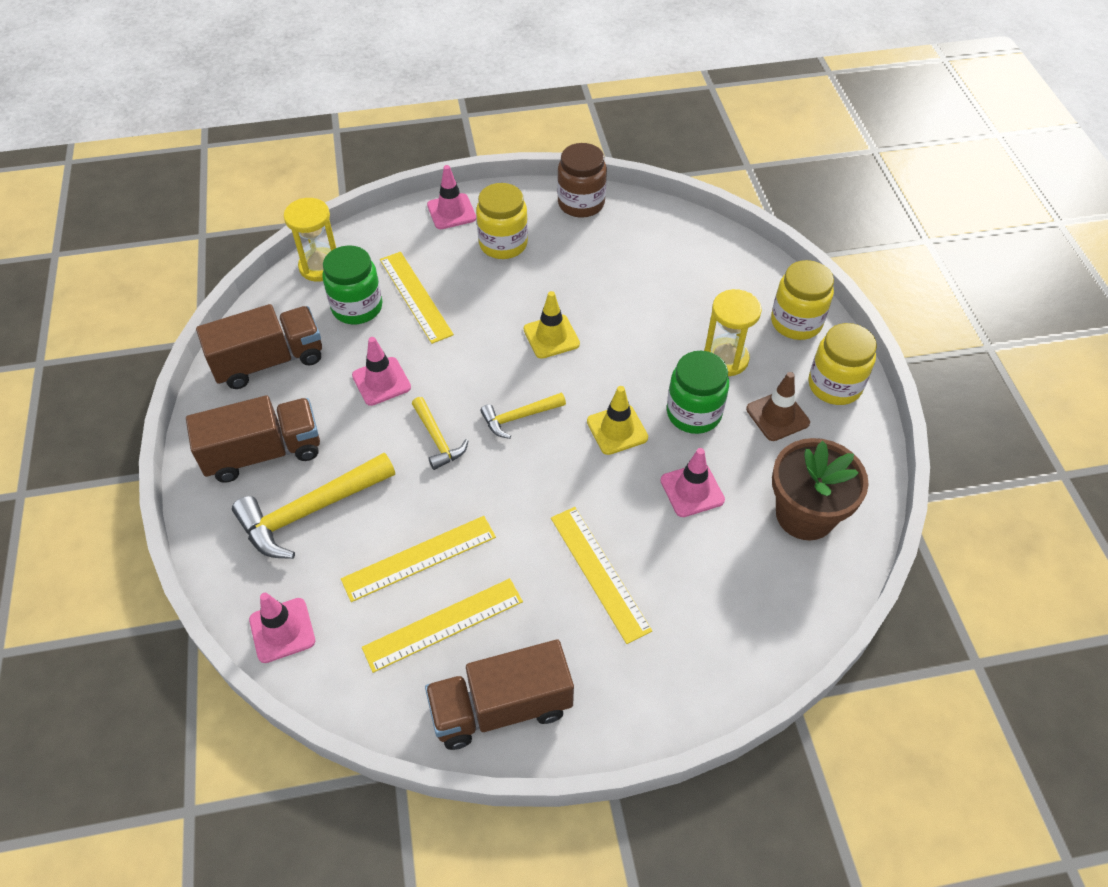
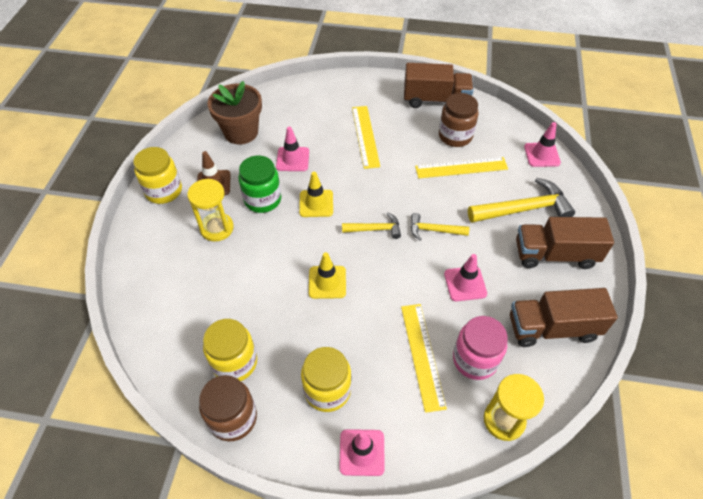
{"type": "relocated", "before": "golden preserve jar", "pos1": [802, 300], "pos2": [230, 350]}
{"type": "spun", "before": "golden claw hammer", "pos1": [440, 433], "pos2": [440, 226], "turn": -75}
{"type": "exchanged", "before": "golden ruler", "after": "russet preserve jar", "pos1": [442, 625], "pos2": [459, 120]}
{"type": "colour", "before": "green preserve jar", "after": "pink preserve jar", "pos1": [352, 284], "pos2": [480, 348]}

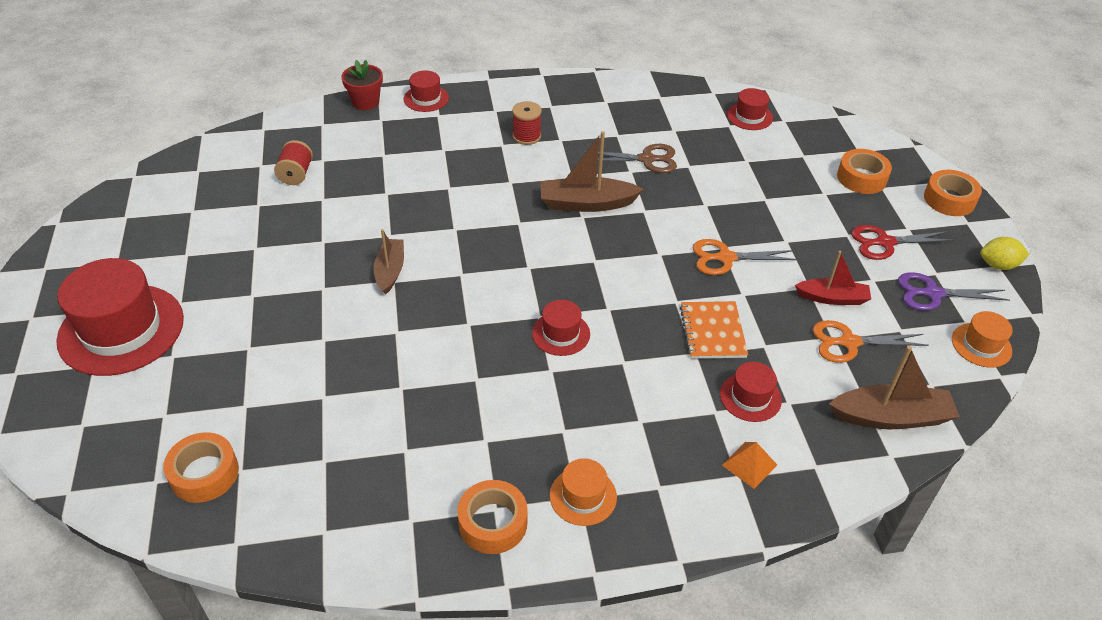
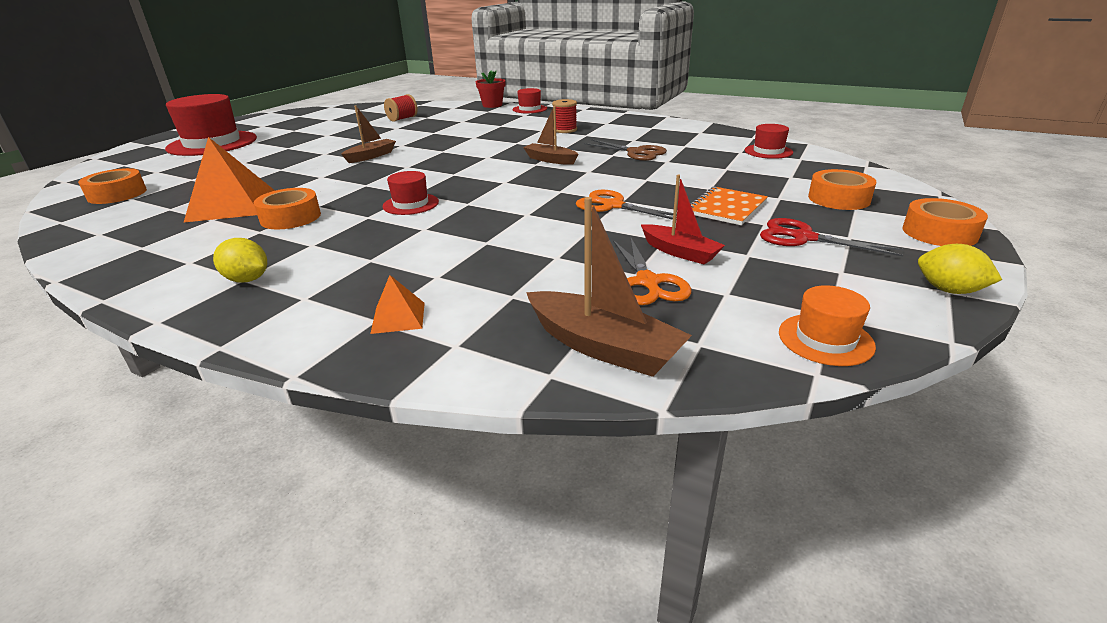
{"type": "appeared", "after": "orange solid pyramid", "pos2": [229, 180]}
{"type": "exchanged", "before": "orange hat", "after": "golden lemon", "pos1": [583, 492], "pos2": [240, 260]}
{"type": "relocated", "before": "orange roll of tape", "pos1": [492, 517], "pos2": [287, 208]}
{"type": "size", "before": "russet toy boat", "pos1": [592, 171], "pos2": [550, 135], "scale": 0.66}
{"type": "spun", "before": "orange shears", "pos1": [870, 341], "pos2": [652, 270], "turn": -135}
{"type": "relocated", "before": "orange notebook", "pos1": [714, 330], "pos2": [729, 205]}
{"type": "missing", "before": "crimson hat", "pos1": [751, 392]}
{"type": "missing", "before": "purple shears", "pos1": [954, 291]}

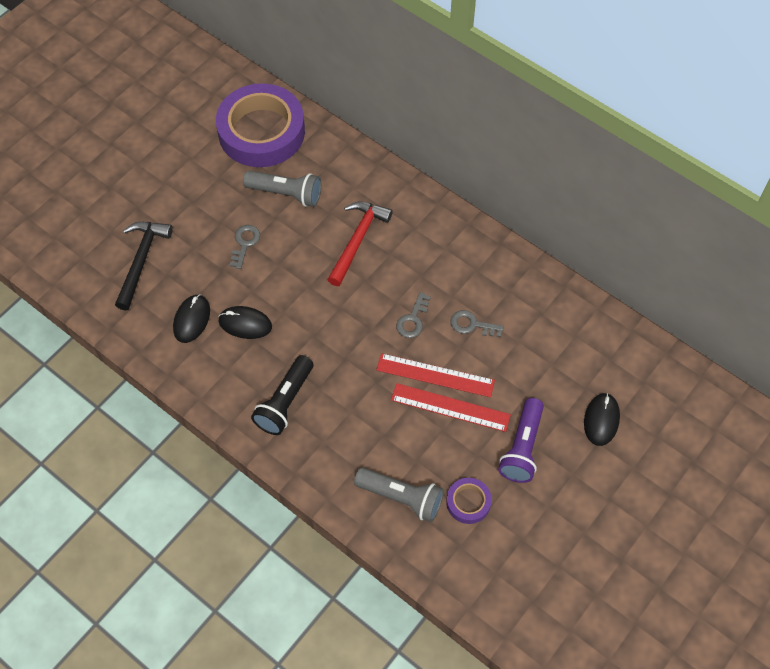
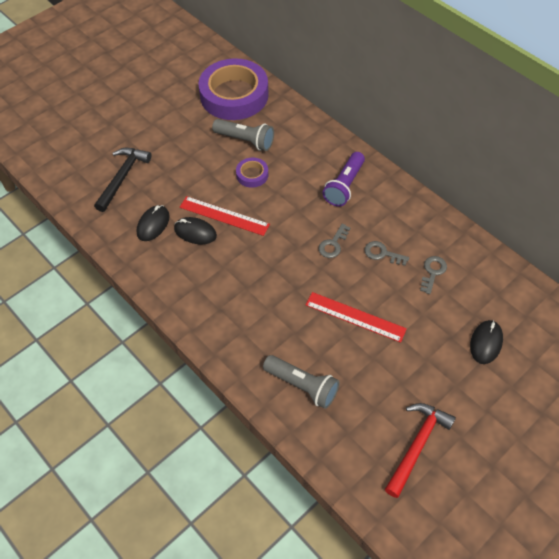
{"type": "relocated", "before": "crimson ruler", "pos1": [435, 375], "pos2": [225, 216]}
{"type": "relocated", "before": "purple roll of tape", "pos1": [469, 501], "pos2": [252, 173]}
{"type": "relocated", "before": "purple flashlight", "pos1": [521, 440], "pos2": [344, 179]}
{"type": "relocated", "before": "crimson claw hammer", "pos1": [360, 244], "pos2": [420, 450]}
{"type": "relocated", "before": "grey latchkey", "pos1": [245, 247], "pos2": [433, 275]}
{"type": "missing", "before": "black flashlight", "pos1": [282, 395]}

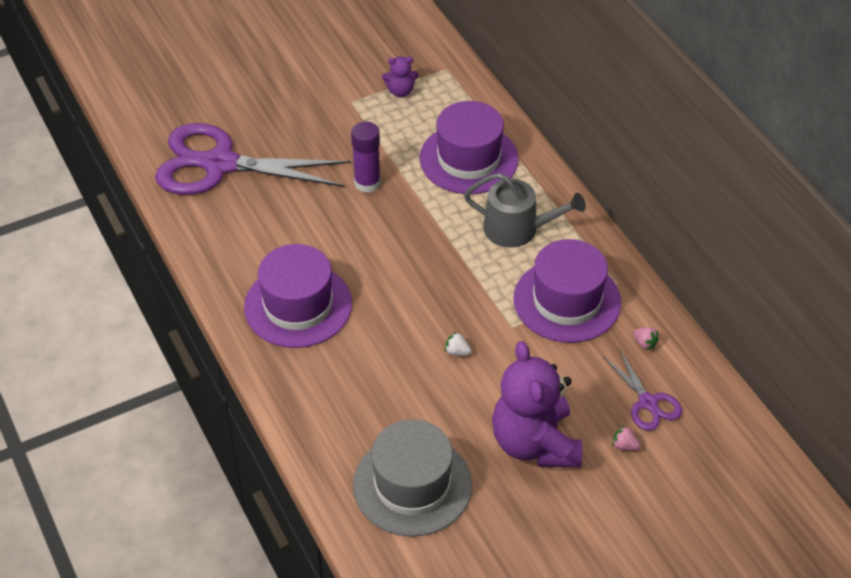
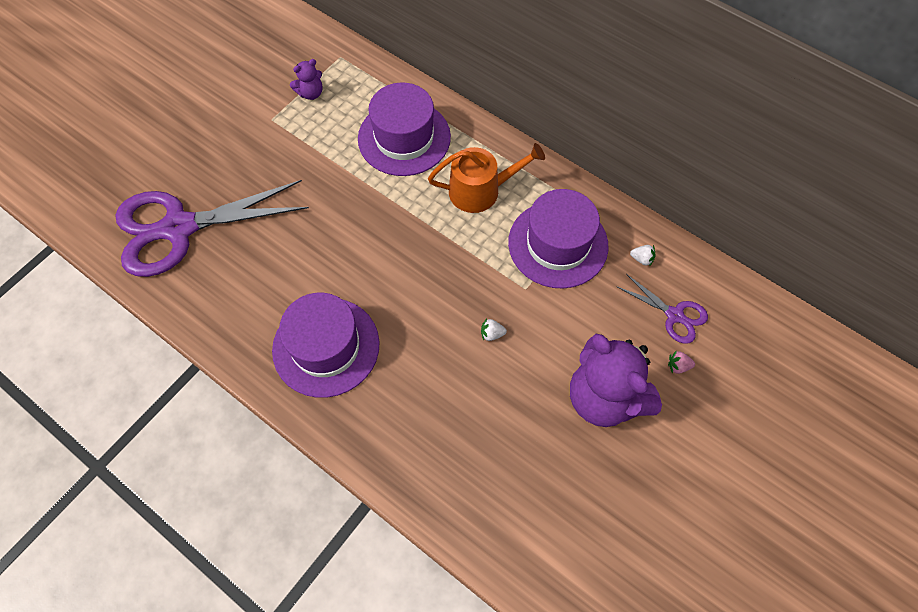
{"type": "colour", "before": "grey sprinkling can", "after": "orange sprinkling can", "pos1": [525, 210], "pos2": [486, 178]}
{"type": "colour", "before": "pink toy strawberry", "after": "white toy strawberry", "pos1": [646, 338], "pos2": [643, 256]}
{"type": "missing", "before": "purple glue stick", "pos1": [366, 157]}
{"type": "missing", "before": "grey hat", "pos1": [412, 478]}

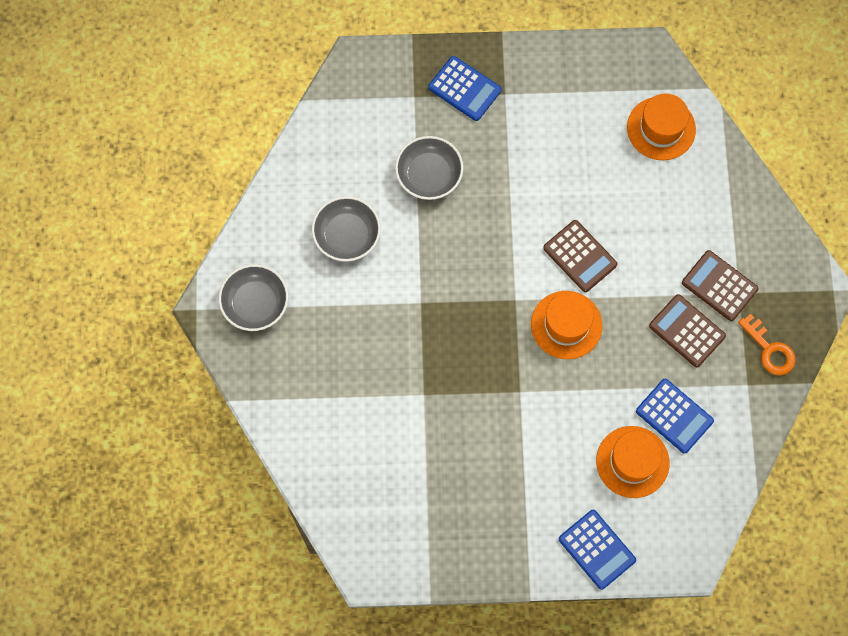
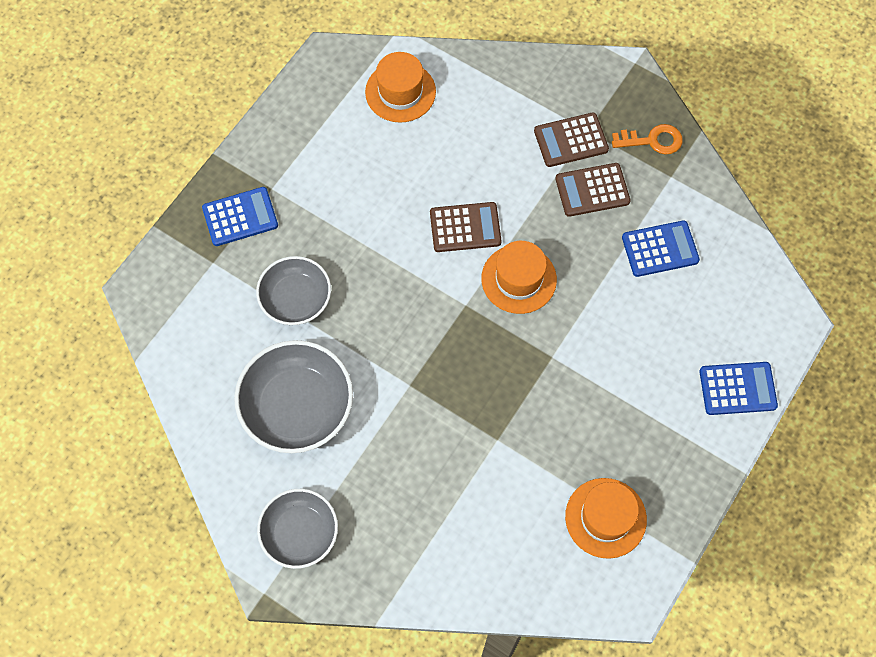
{"type": "size", "before": "grey deep dish", "pos1": [346, 229], "pos2": [293, 396], "scale": 1.51}
{"type": "relocated", "before": "orange hat", "pos1": [632, 462], "pos2": [606, 518]}

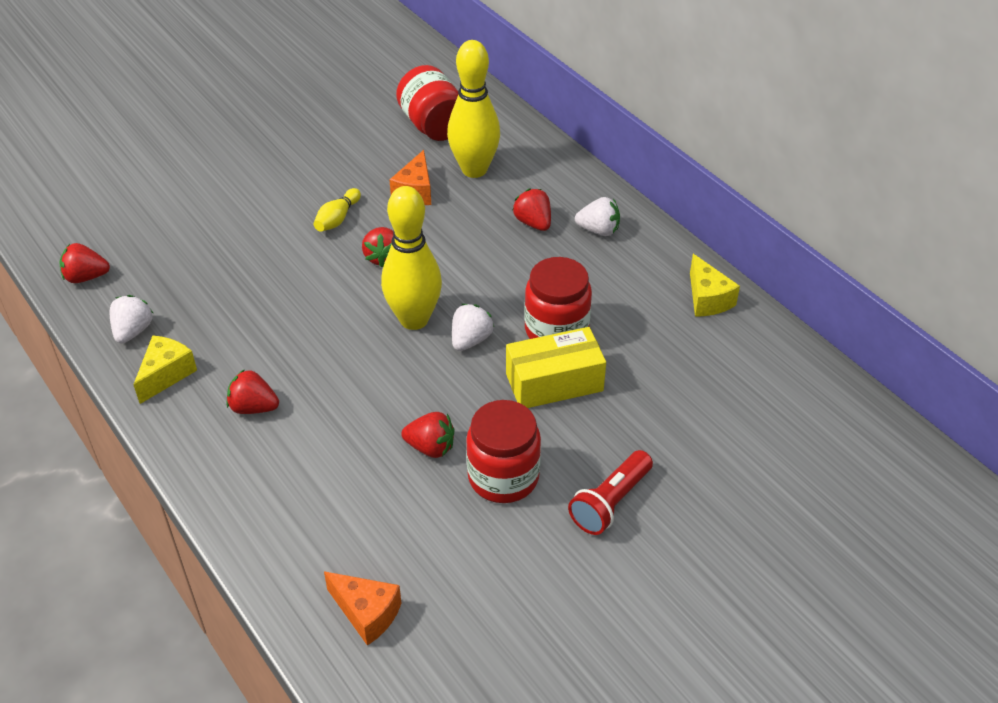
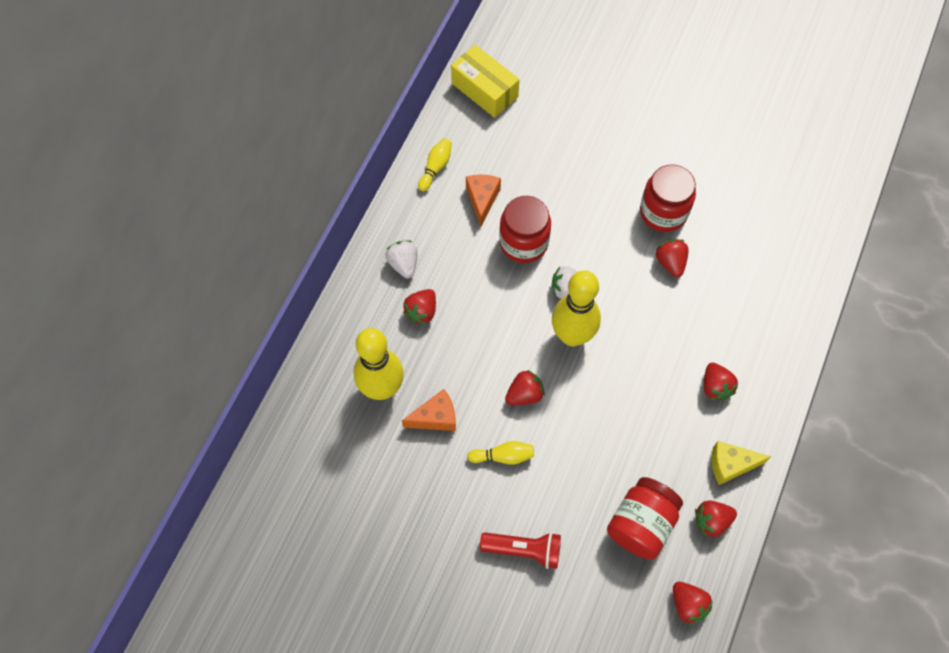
{"type": "exchanged", "before": "golden piece of cheese", "after": "golden bowling pin", "pos1": [715, 285], "pos2": [435, 165]}
{"type": "relocated", "before": "golden parcel", "pos1": [556, 367], "pos2": [485, 81]}
{"type": "relocated", "before": "orange piece of cheese", "pos1": [362, 608], "pos2": [483, 201]}
{"type": "relocated", "before": "crimson flashlight", "pos1": [610, 492], "pos2": [520, 550]}
{"type": "relocated", "before": "crimson preserve jar", "pos1": [427, 103], "pos2": [645, 518]}
{"type": "colour", "before": "white toy strawberry", "after": "crimson toy strawberry", "pos1": [131, 319], "pos2": [716, 518]}

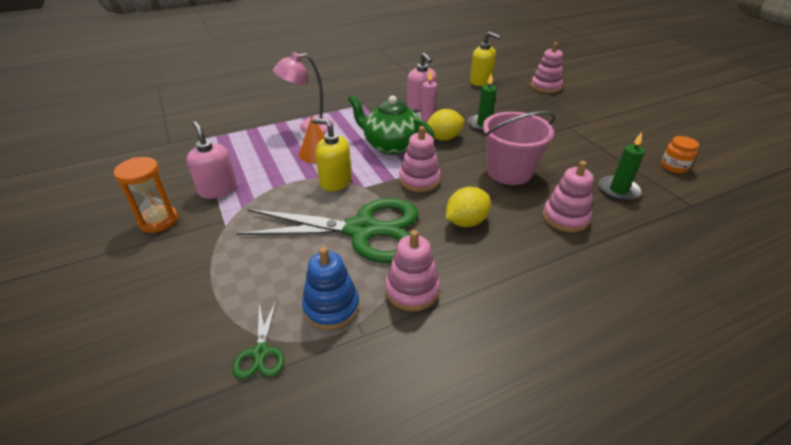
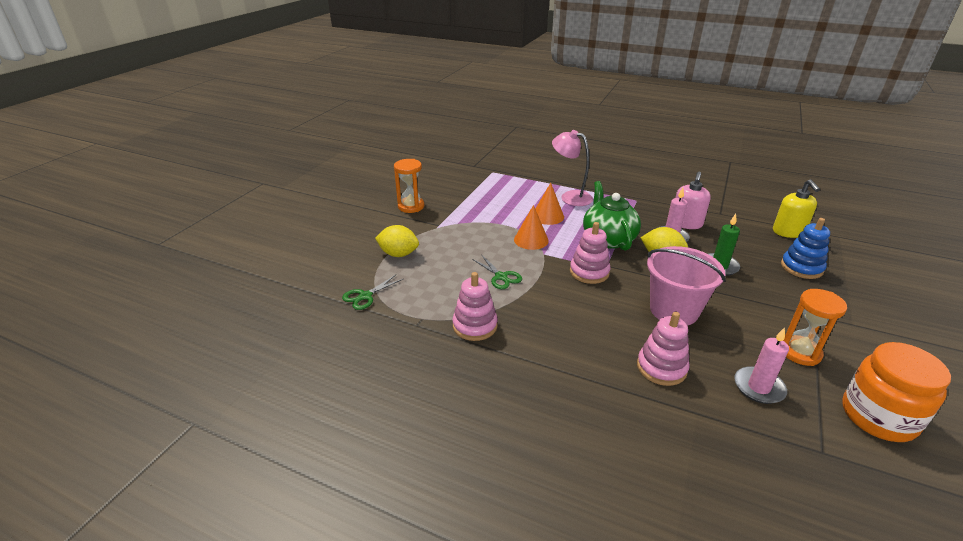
{"type": "relocated", "before": "golden lemon", "pos1": [468, 207], "pos2": [397, 241]}
{"type": "size", "before": "green shears", "pos1": [327, 230], "pos2": [497, 271], "scale": 0.4}
{"type": "exchanged", "before": "golden soap pump", "after": "orange solid cone", "pos1": [332, 154], "pos2": [531, 227]}
{"type": "colour", "before": "green pillar candle", "after": "pink pillar candle", "pos1": [622, 166], "pos2": [761, 365]}
{"type": "relocated", "before": "blue stacking toy", "pos1": [331, 288], "pos2": [805, 248]}
{"type": "appeared", "after": "orange sandglass", "pos2": [815, 327]}
{"type": "size", "before": "orange preserve jar", "pos1": [680, 154], "pos2": [896, 392], "scale": 1.9}
{"type": "missing", "before": "pink soap pump", "pos1": [212, 160]}
{"type": "missing", "before": "pink stacking toy", "pos1": [547, 67]}

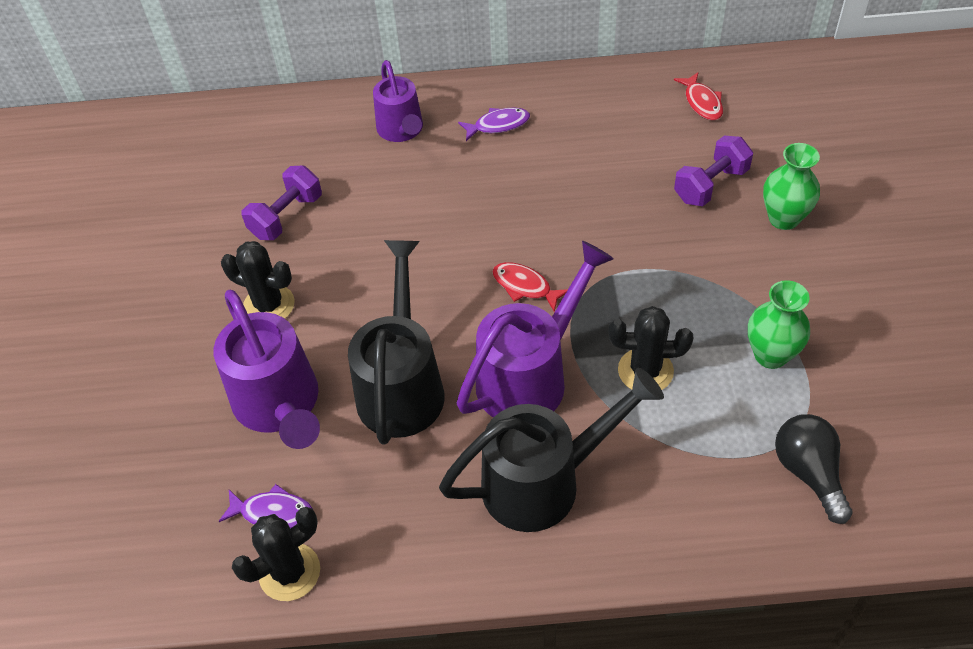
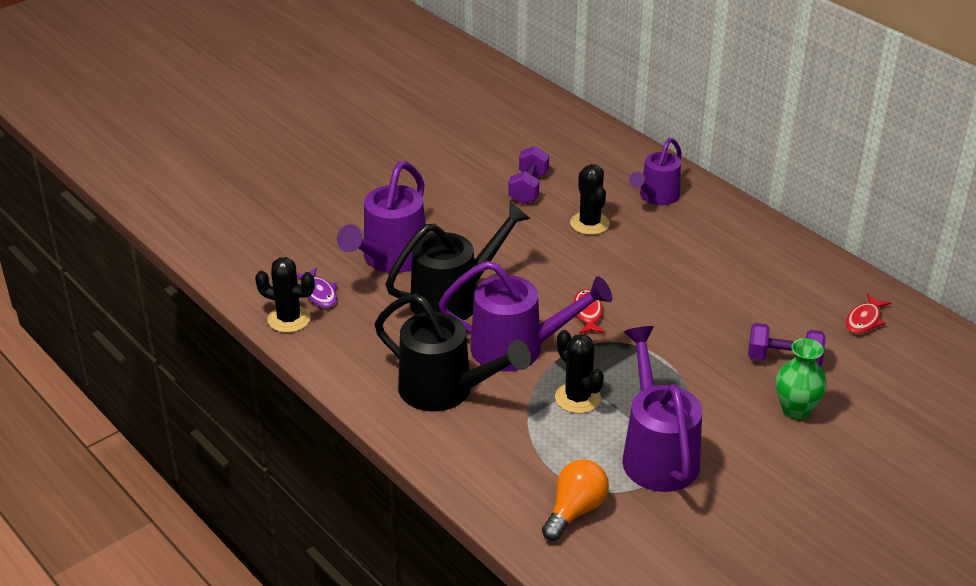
{"type": "spun", "before": "purple hand weight", "pos1": [282, 203], "pos2": [528, 175], "turn": -75}
{"type": "colour", "before": "black bulb", "after": "orange bulb", "pos1": [814, 469], "pos2": [575, 500]}
{"type": "relocated", "before": "black prickly plant", "pos1": [258, 280], "pos2": [590, 199]}
{"type": "exchanged", "before": "green vase", "after": "purple sprinkling can", "pos1": [779, 324], "pos2": [662, 409]}
{"type": "missing", "before": "purple fish figure", "pos1": [494, 124]}

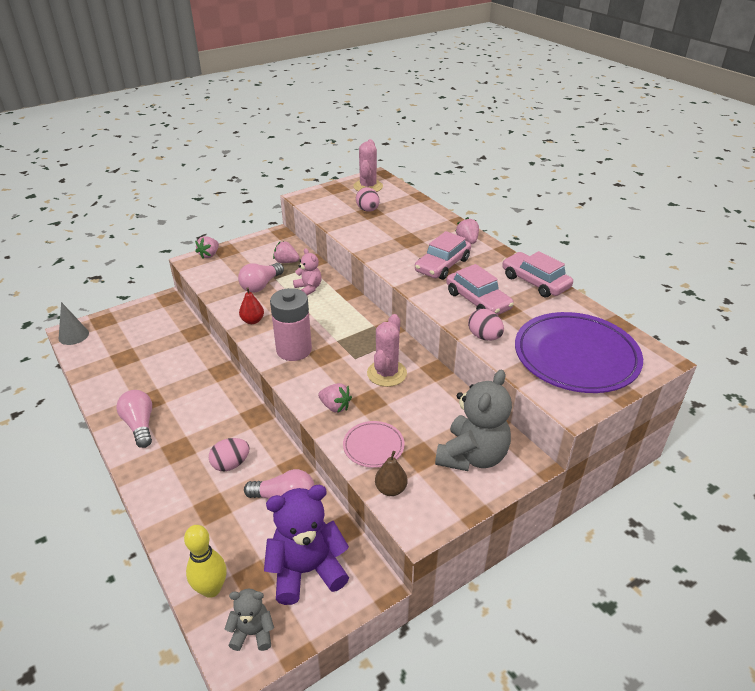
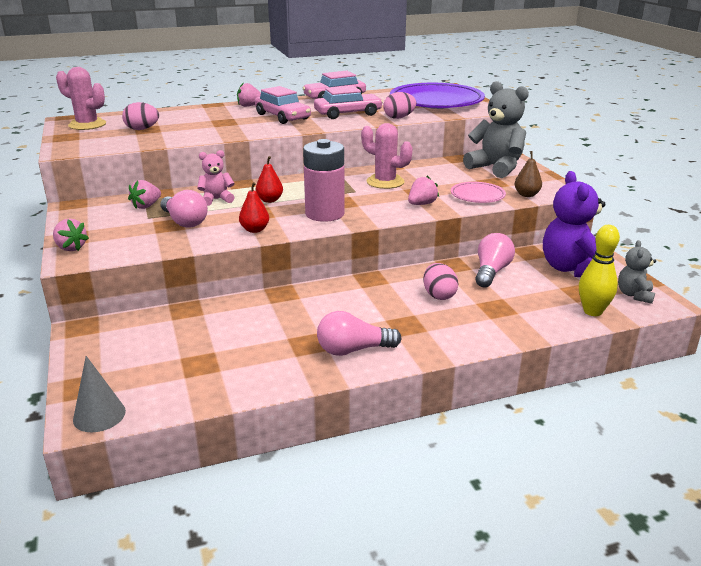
{"type": "appeared", "after": "crimson toy pear", "pos2": [269, 179]}

